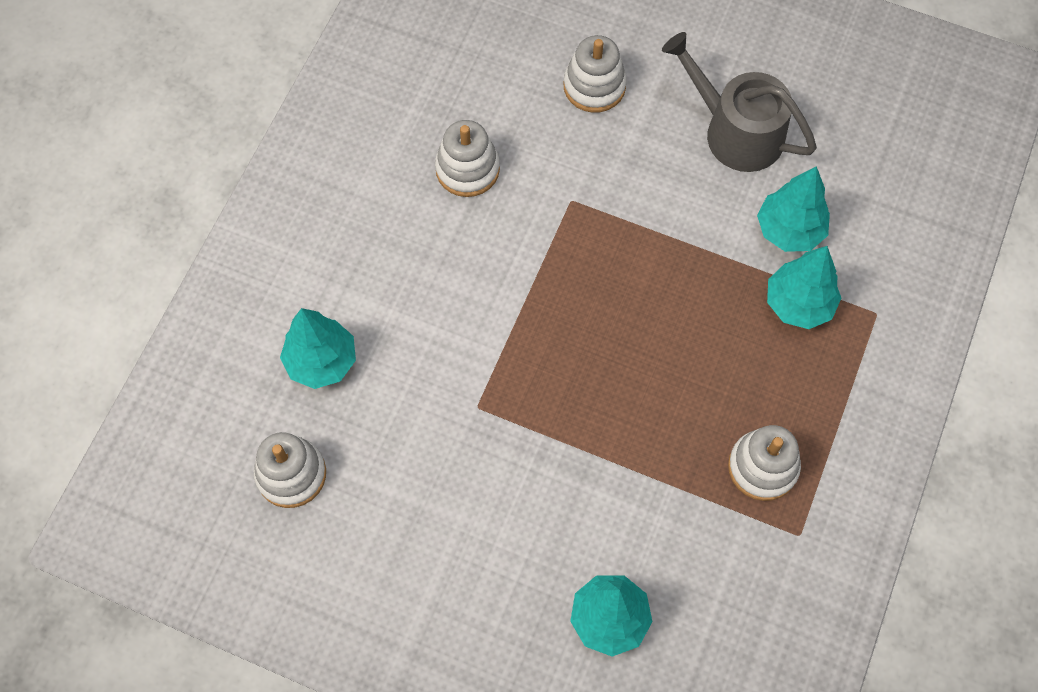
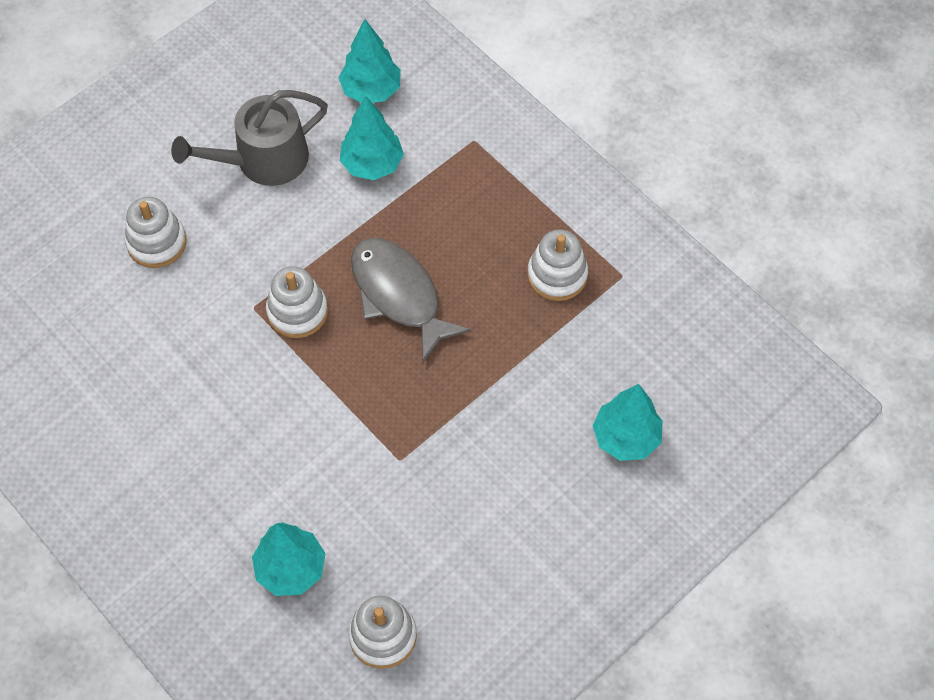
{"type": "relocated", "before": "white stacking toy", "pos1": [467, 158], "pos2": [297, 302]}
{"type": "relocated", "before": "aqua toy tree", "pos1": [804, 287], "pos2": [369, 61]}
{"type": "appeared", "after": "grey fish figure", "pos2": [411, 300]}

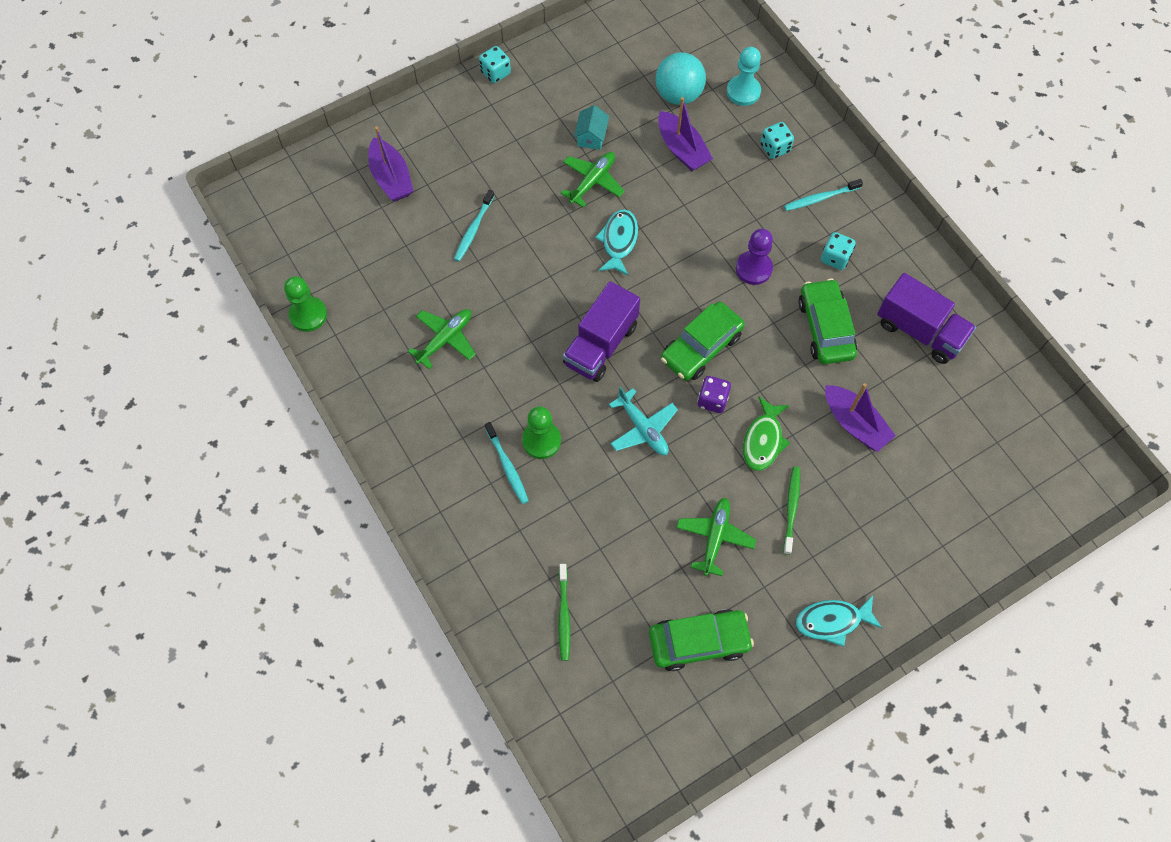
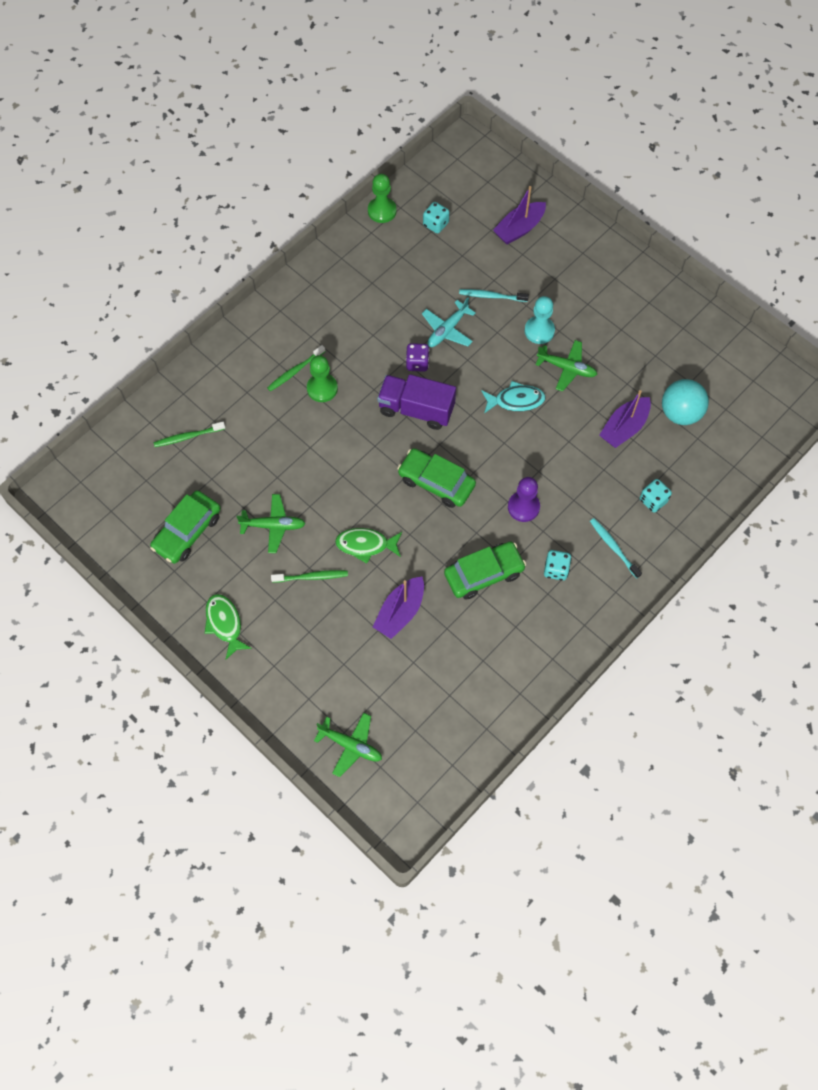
{"type": "spun", "before": "green automobile", "pos1": [701, 640], "pos2": [185, 527], "turn": 60}
{"type": "colour", "before": "aqua fish figure", "after": "green fish figure", "pos1": [839, 621], "pos2": [228, 627]}
{"type": "colour", "before": "aqua tooth brush", "after": "green tooth brush", "pos1": [507, 463], "pos2": [296, 368]}
{"type": "relocated", "before": "green plane", "pos1": [442, 339], "pos2": [348, 745]}
{"type": "relocated", "before": "purple game die", "pos1": [714, 394], "pos2": [417, 357]}
{"type": "relocated", "before": "aqua plane", "pos1": [643, 421], "pos2": [448, 322]}
{"type": "relocated", "before": "aqua game die", "pos1": [495, 64], "pos2": [436, 217]}
{"type": "relocated", "before": "aqua game pawn", "pos1": [744, 76], "pos2": [539, 320]}
{"type": "missing", "before": "aqua house", "pos1": [591, 127]}
{"type": "missing", "before": "purple toy truck", "pos1": [926, 318]}

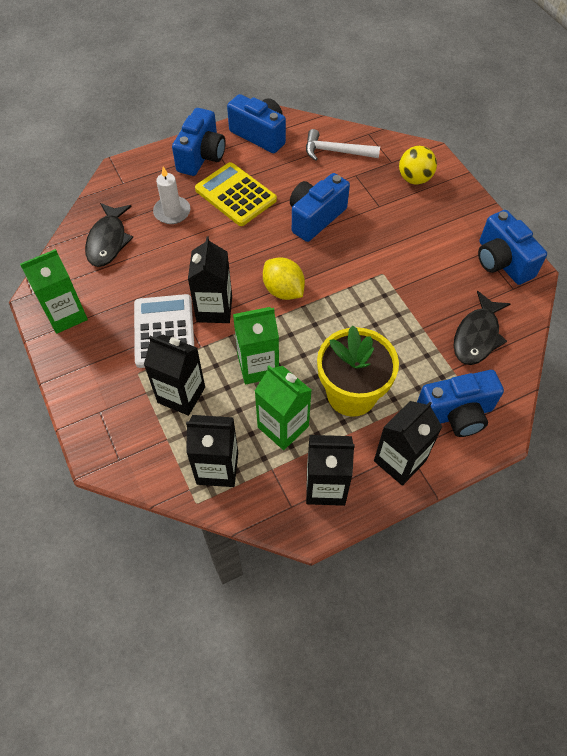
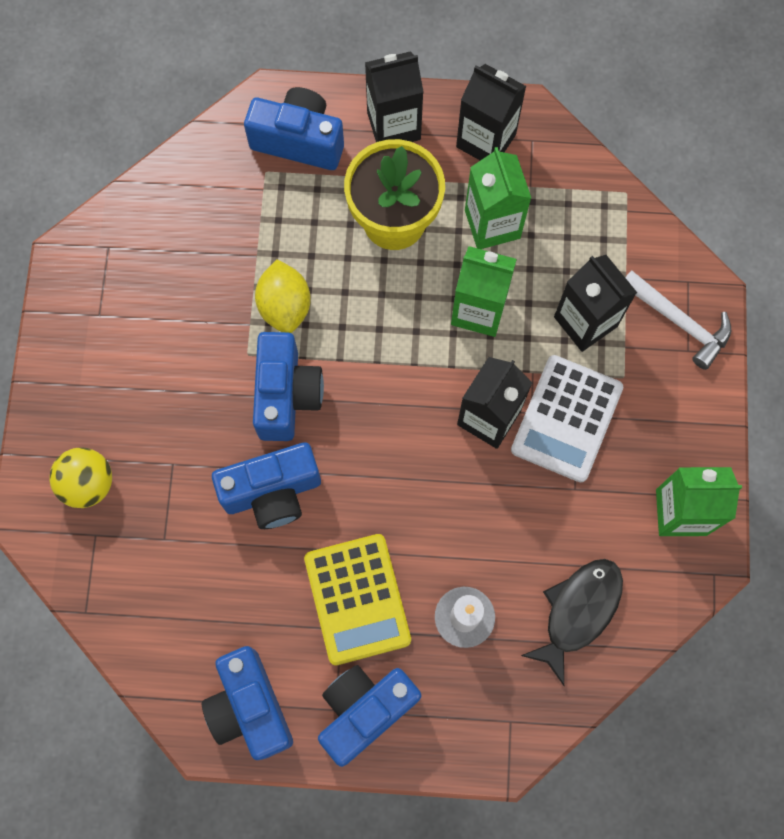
{"type": "relocated", "before": "blue compact camera", "pos1": [512, 247], "pos2": [288, 386]}
{"type": "relocated", "before": "golden lemon", "pos1": [284, 278], "pos2": [283, 296]}
{"type": "relocated", "before": "white claw hammer", "pos1": [343, 145], "pos2": [678, 320]}
{"type": "missing", "before": "black juice carton", "pos1": [212, 451]}
{"type": "missing", "before": "black fish figure", "pos1": [481, 328]}

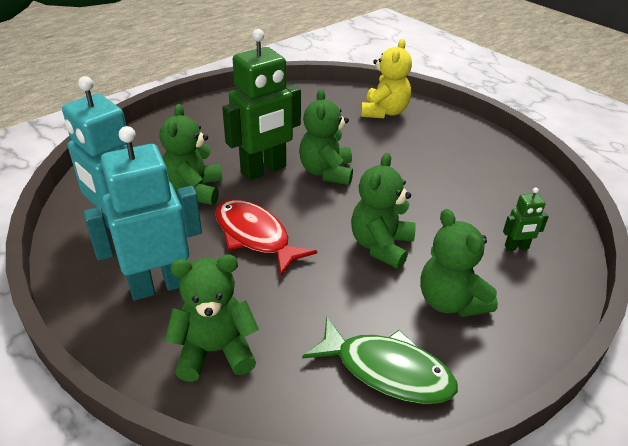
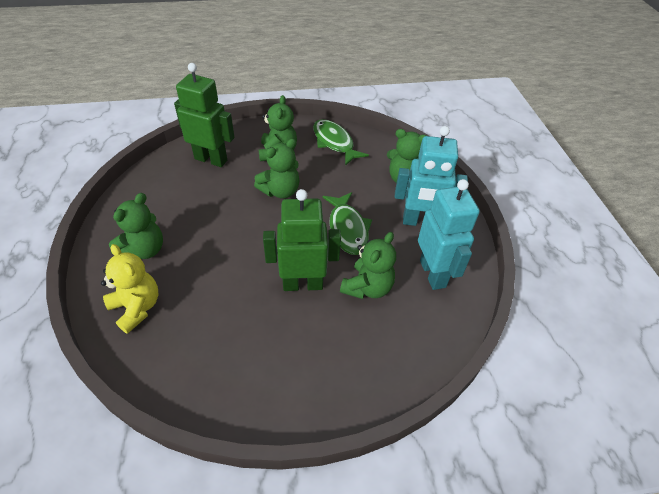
{"type": "spun", "before": "golden teddy bear", "pos1": [386, 78], "pos2": [129, 289], "turn": 90}
{"type": "relocated", "before": "green teddy bear", "pos1": [326, 137], "pos2": [136, 226]}
{"type": "size", "before": "green toy robot", "pos1": [526, 219], "pos2": [204, 115], "scale": 2.25}
{"type": "colour", "before": "crimson fish figure", "after": "green fish figure", "pos1": [266, 237], "pos2": [347, 223]}

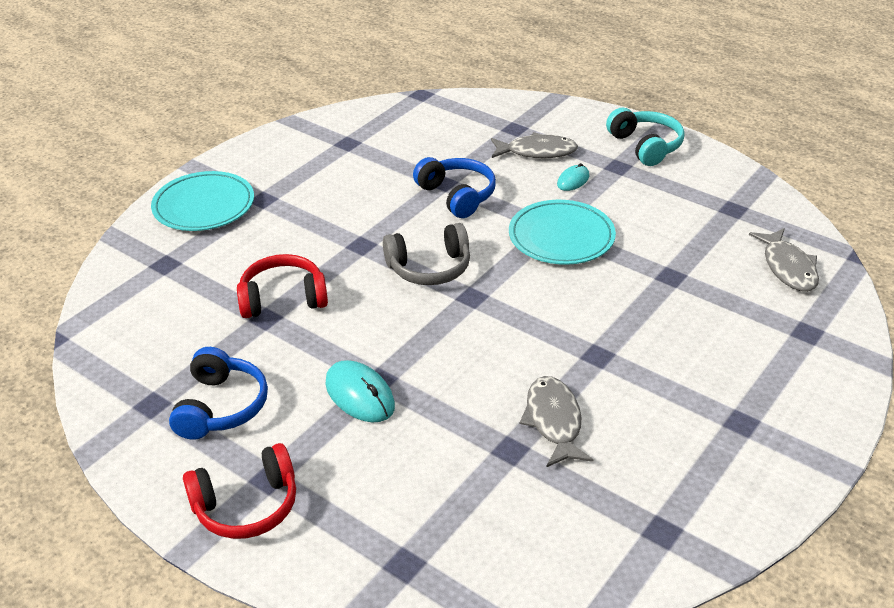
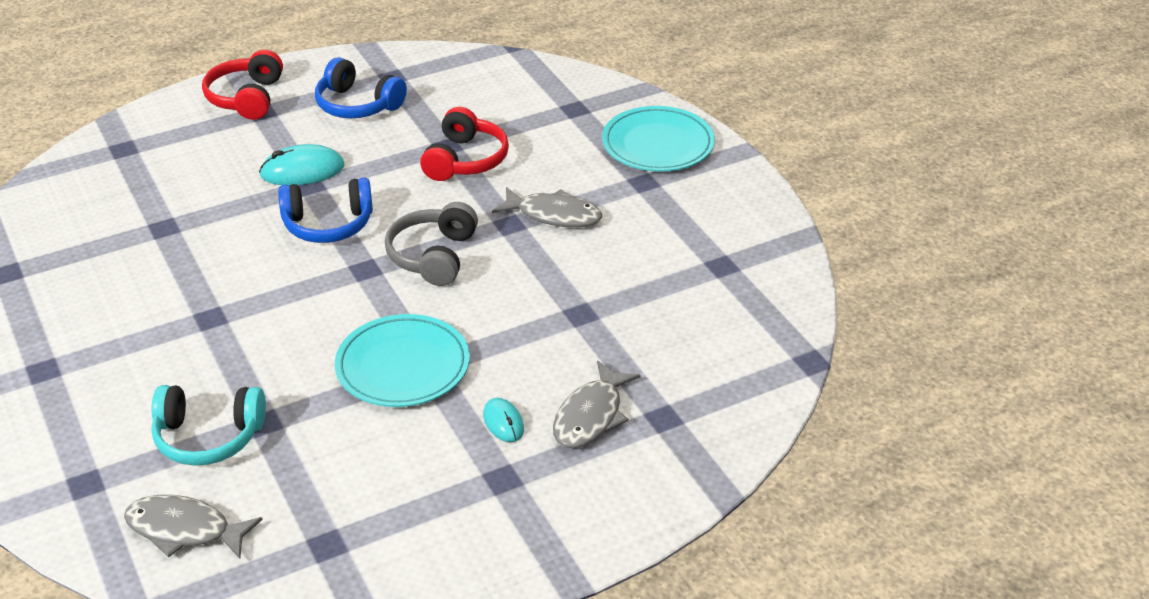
{"type": "relocated", "before": "aqua headset", "pos1": [645, 136], "pos2": [208, 425]}
{"type": "relocated", "before": "blue headset", "pos1": [454, 187], "pos2": [325, 210]}
{"type": "relocated", "before": "grey fish figure", "pos1": [556, 421], "pos2": [547, 207]}

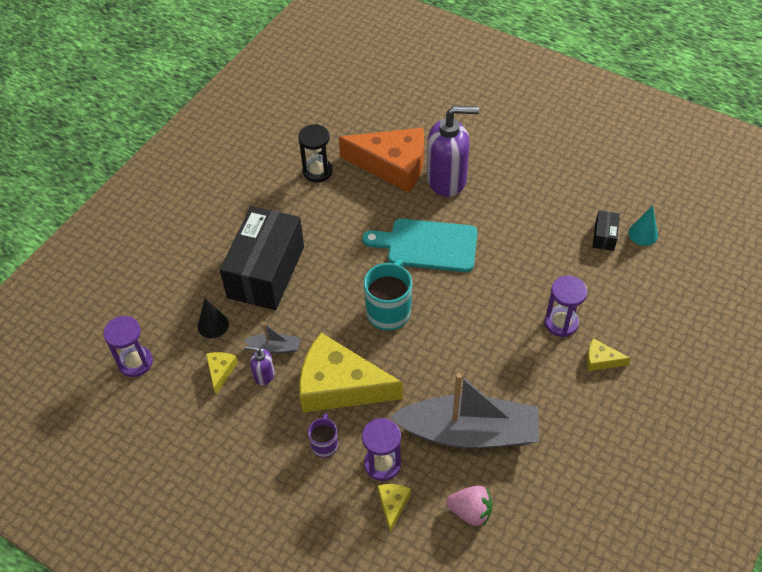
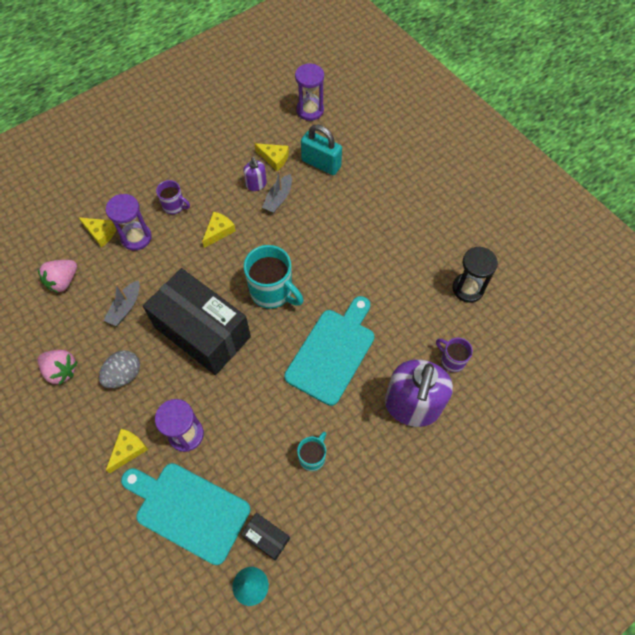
{"type": "appeared", "after": "pink toy strawberry", "pos2": [58, 367]}
{"type": "appeared", "after": "grey egg", "pos2": [119, 369]}
{"type": "size", "before": "grey toy boat", "pos1": [464, 410], "pos2": [122, 303], "scale": 0.41}
{"type": "appeared", "after": "aqua bread board", "pos2": [185, 514]}
{"type": "relocated", "before": "black parcel", "pos1": [262, 258], "pos2": [197, 321]}
{"type": "size", "before": "golden piece of cheese", "pos1": [351, 372], "pos2": [219, 229], "scale": 0.42}
{"type": "spun", "before": "purple soap pump", "pos1": [260, 365], "pos2": [255, 174], "turn": 120}
{"type": "appeared", "after": "aqua coffee mug", "pos2": [312, 451]}
{"type": "exchanged", "before": "black solid cone", "after": "aqua lock", "pos1": [213, 318], "pos2": [321, 150]}
{"type": "exchanged", "before": "orange piece of cheese", "after": "purple coffee mug", "pos1": [381, 160], "pos2": [454, 355]}

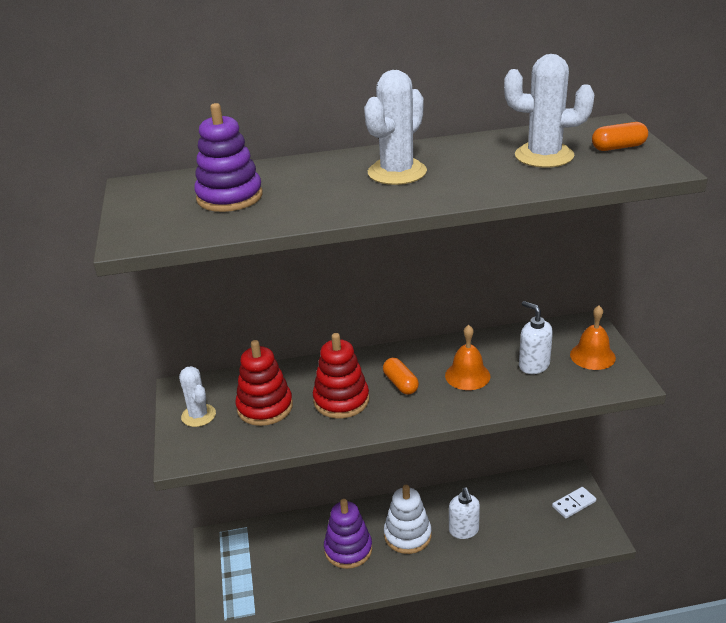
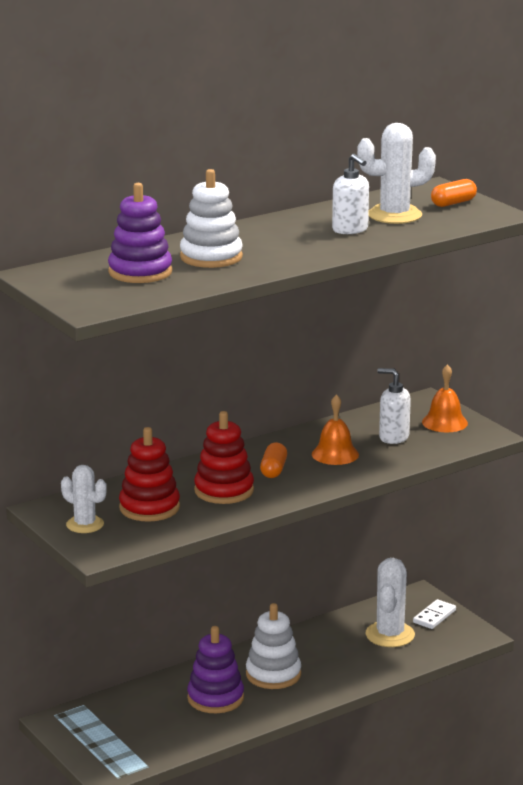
{"type": "appeared", "after": "white stacking toy", "pos2": [211, 218]}
{"type": "spun", "before": "orange capsule", "pos1": [401, 376], "pos2": [273, 460], "turn": 60}
{"type": "relocated", "before": "white soap pump", "pos1": [464, 513], "pos2": [350, 194]}
{"type": "relocated", "before": "white prickly plant", "pos1": [395, 127], "pos2": [390, 602]}

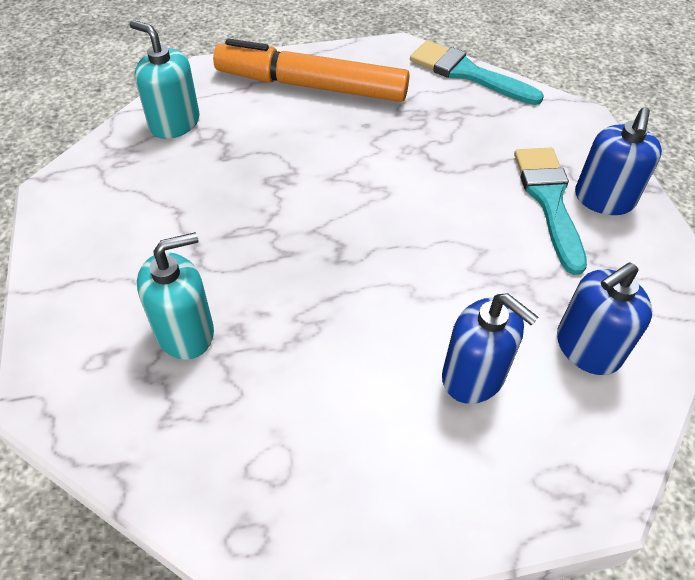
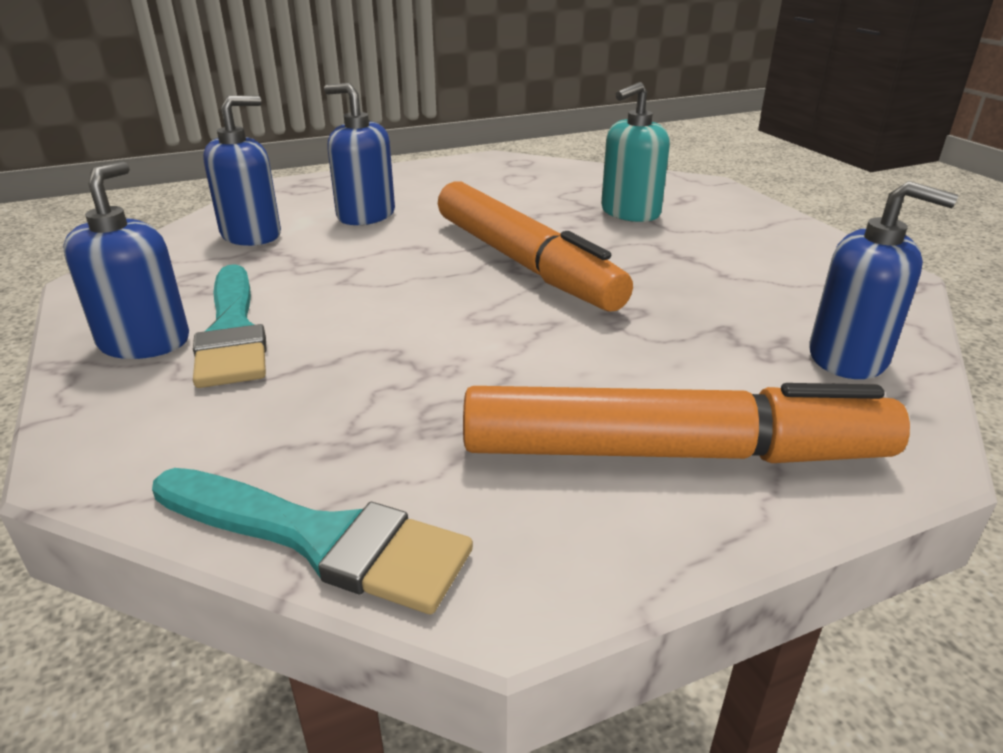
{"type": "appeared", "after": "orange marker", "pos2": [535, 246]}
{"type": "colour", "before": "aqua soap pump", "after": "blue soap pump", "pos1": [165, 79], "pos2": [883, 280]}

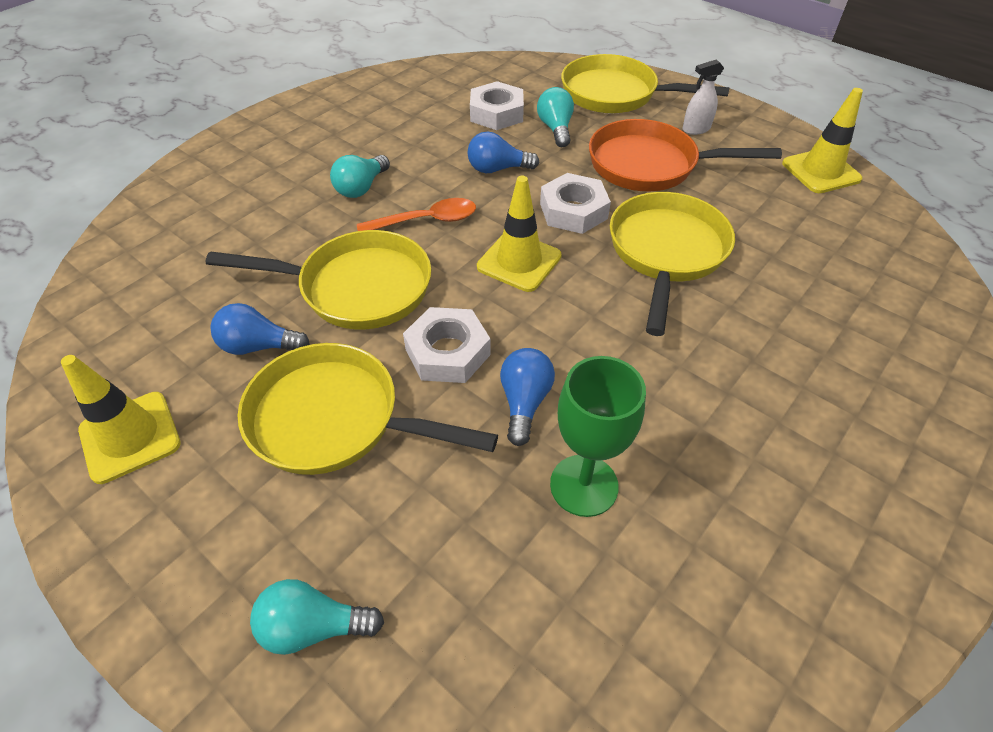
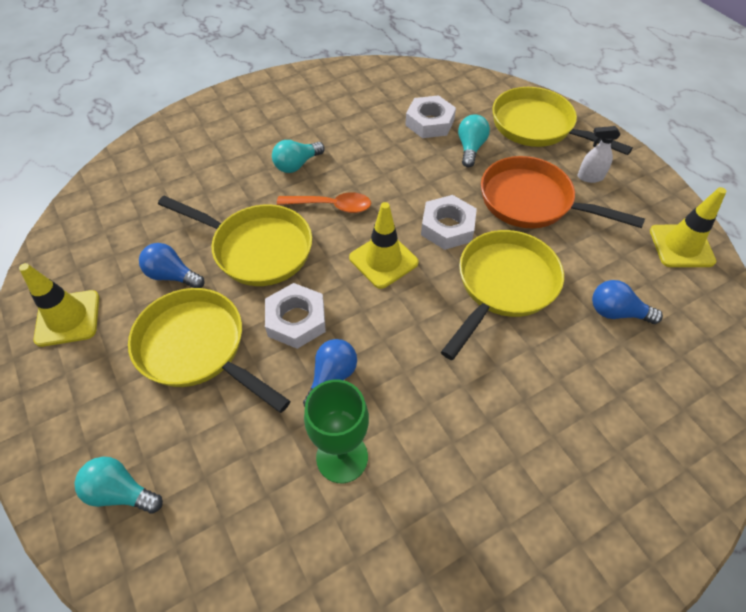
{"type": "relocated", "before": "blue bulb", "pos1": [503, 152], "pos2": [627, 302]}

